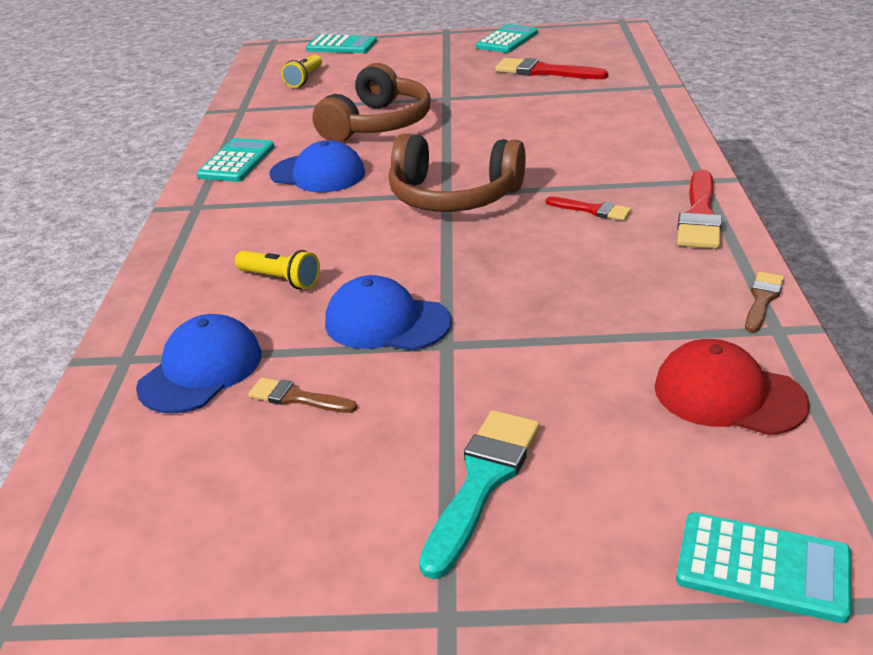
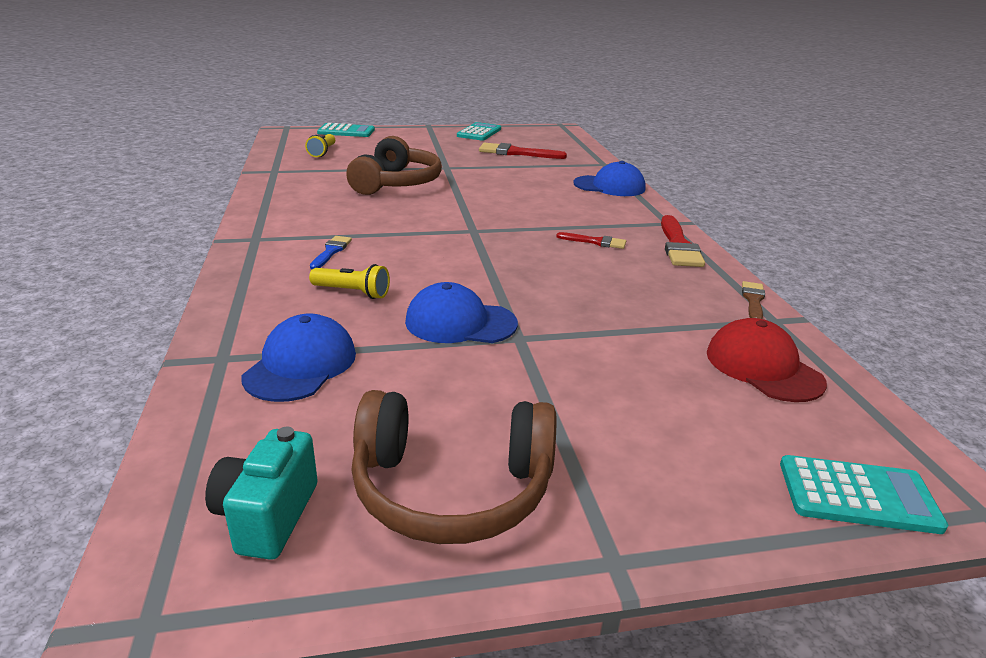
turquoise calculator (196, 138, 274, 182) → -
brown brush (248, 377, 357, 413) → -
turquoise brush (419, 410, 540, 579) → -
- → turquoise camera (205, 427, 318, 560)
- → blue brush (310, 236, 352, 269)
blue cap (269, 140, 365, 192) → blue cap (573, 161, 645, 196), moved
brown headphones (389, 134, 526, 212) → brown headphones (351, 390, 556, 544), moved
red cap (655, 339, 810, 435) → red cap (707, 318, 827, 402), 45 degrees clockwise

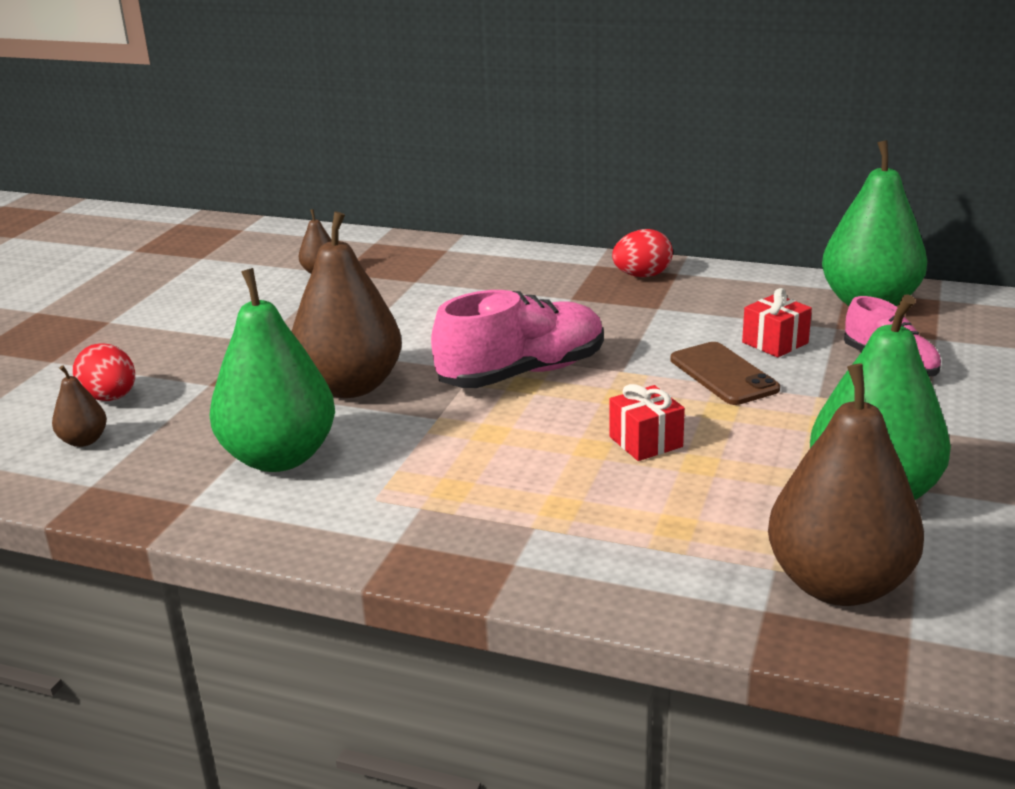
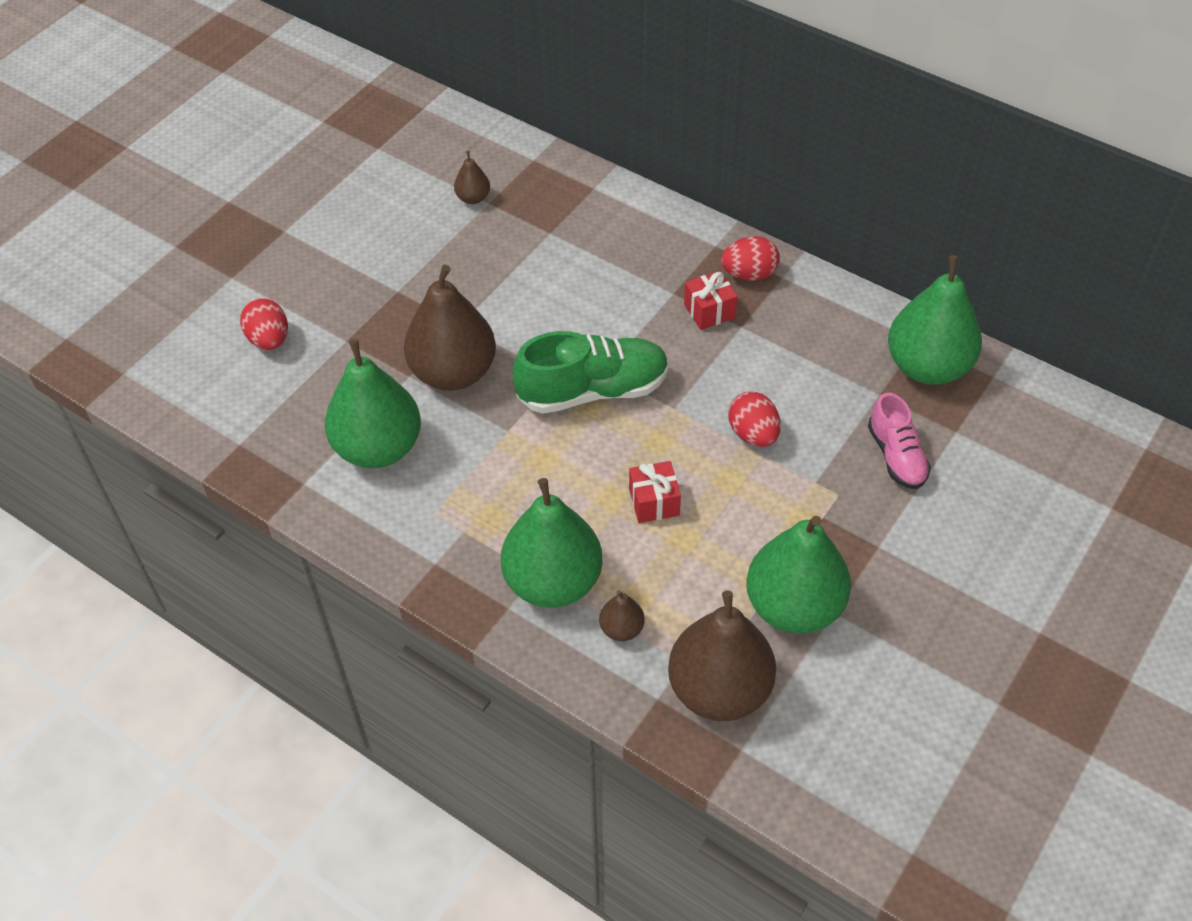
- → green pear (501, 478, 602, 608)
brown pear (52, 365, 107, 447) → brown pear (599, 590, 645, 641), moved
red gift (742, 288, 812, 358) → red gift (684, 271, 738, 330), moved
brown phone (670, 342, 780, 405) → red egg (728, 391, 781, 447)
pink shoe (431, 290, 604, 388) → green shoe (513, 331, 669, 414)

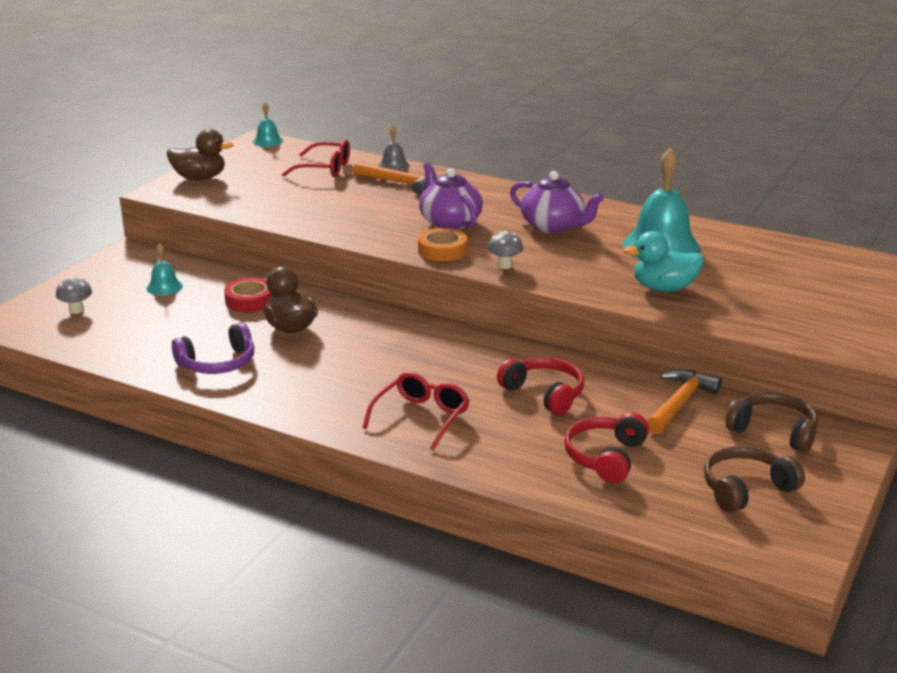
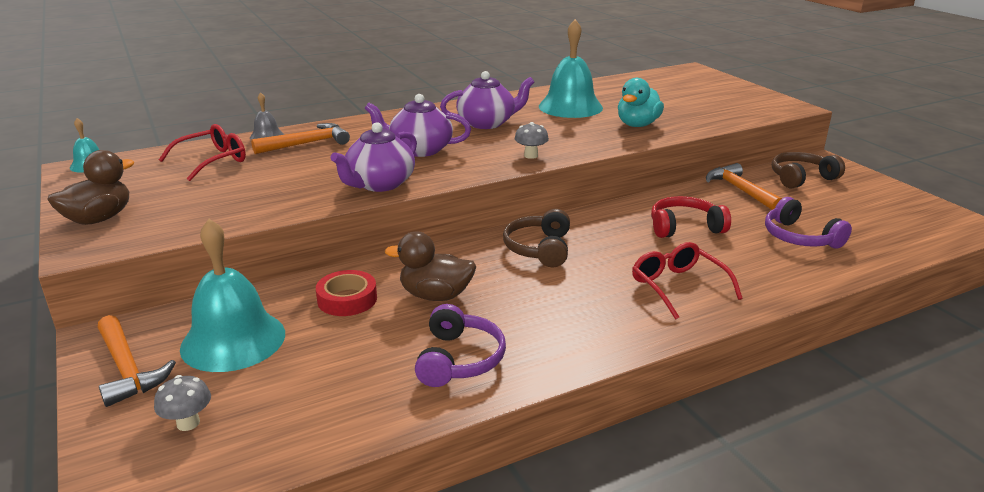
orange tape (418, 228, 467, 261) → -
- → orange hammer (97, 315, 176, 407)
- → purple teapot (330, 122, 417, 192)
brown headphones (704, 446, 805, 513) → brown headphones (503, 209, 570, 267), moved
red headphones (564, 412, 649, 483) → purple headphones (765, 197, 852, 249)
turquoise bell (146, 243, 183, 295) → turquoise bell (180, 219, 285, 372), x2.11

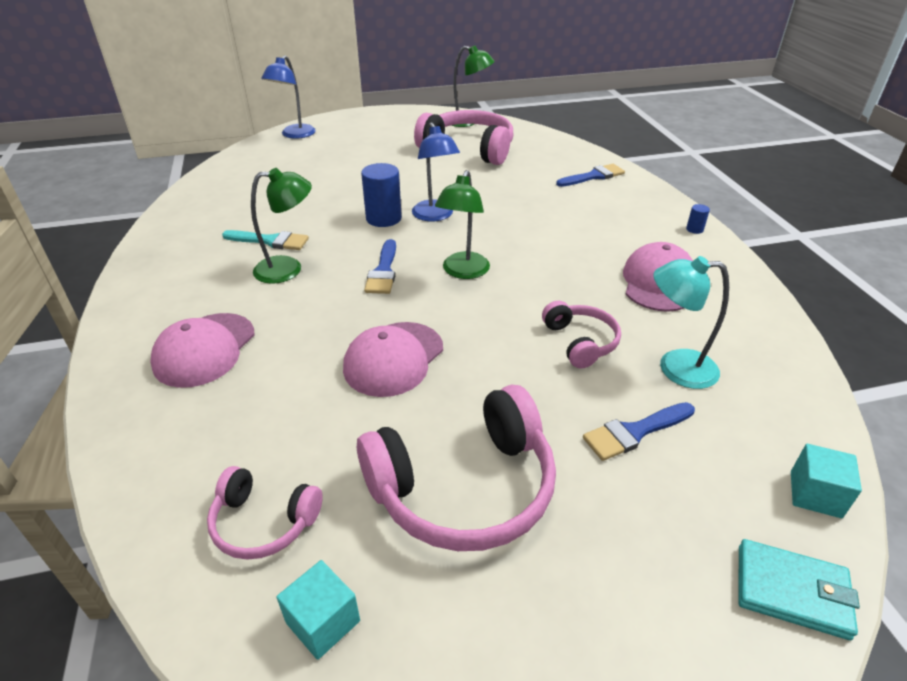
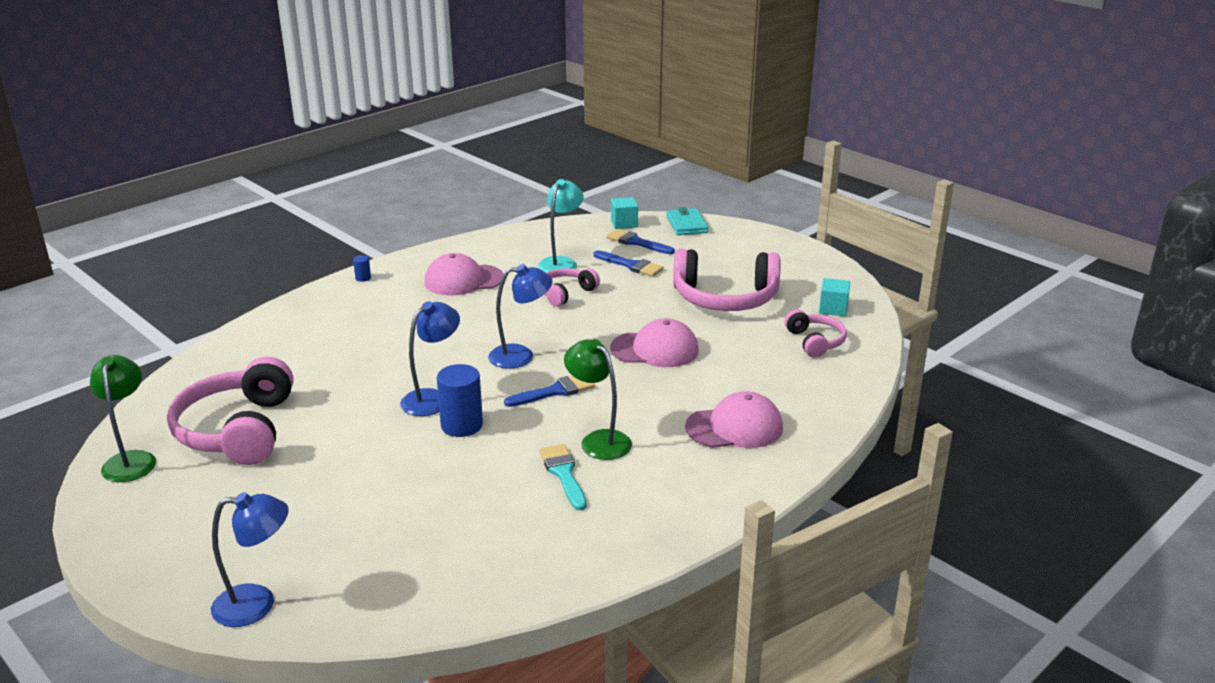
blue brush (556, 164, 625, 187) → blue brush (606, 229, 675, 254), moved
green lamp (435, 170, 490, 279) → blue lamp (488, 264, 553, 369)
pink headphones (357, 384, 556, 551) → pink headphones (673, 249, 781, 311), 150 degrees clockwise
turquoise lamp (654, 256, 729, 389) → turquoise lamp (538, 179, 584, 273), 135 degrees counterclockwise

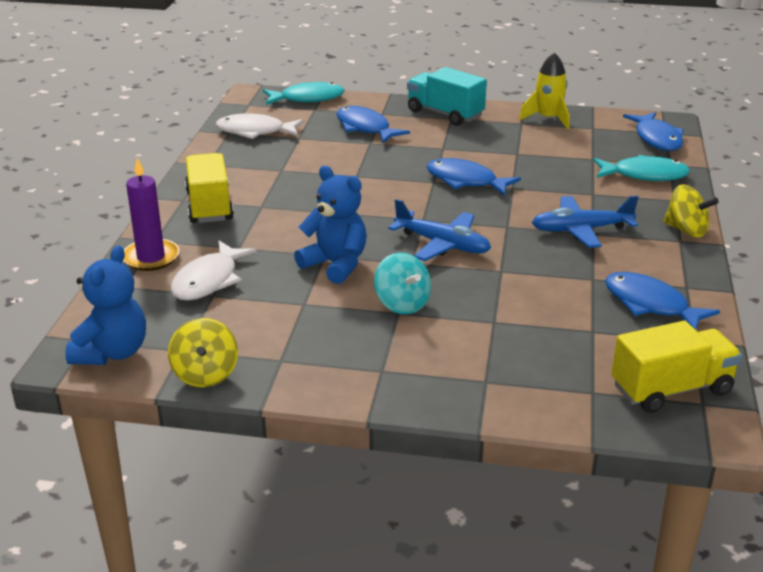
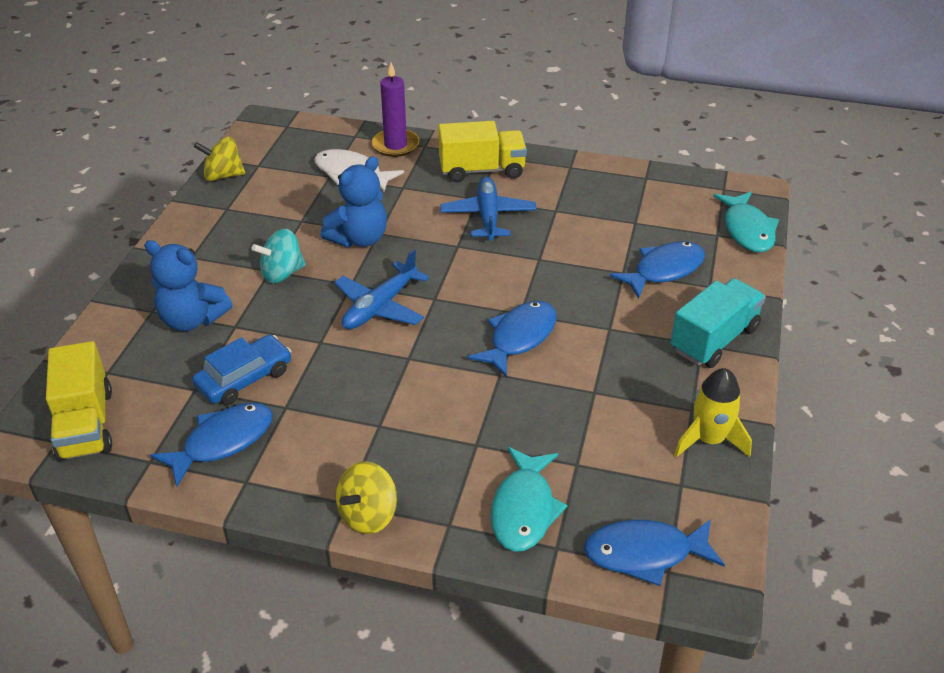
white fish (216, 113, 304, 139) → -
- → blue car (192, 334, 291, 405)
blue teddy bear (65, 245, 146, 365) → blue teddy bear (144, 240, 233, 331), moved
blue plane (532, 195, 639, 248) → blue plane (440, 177, 536, 241), moved

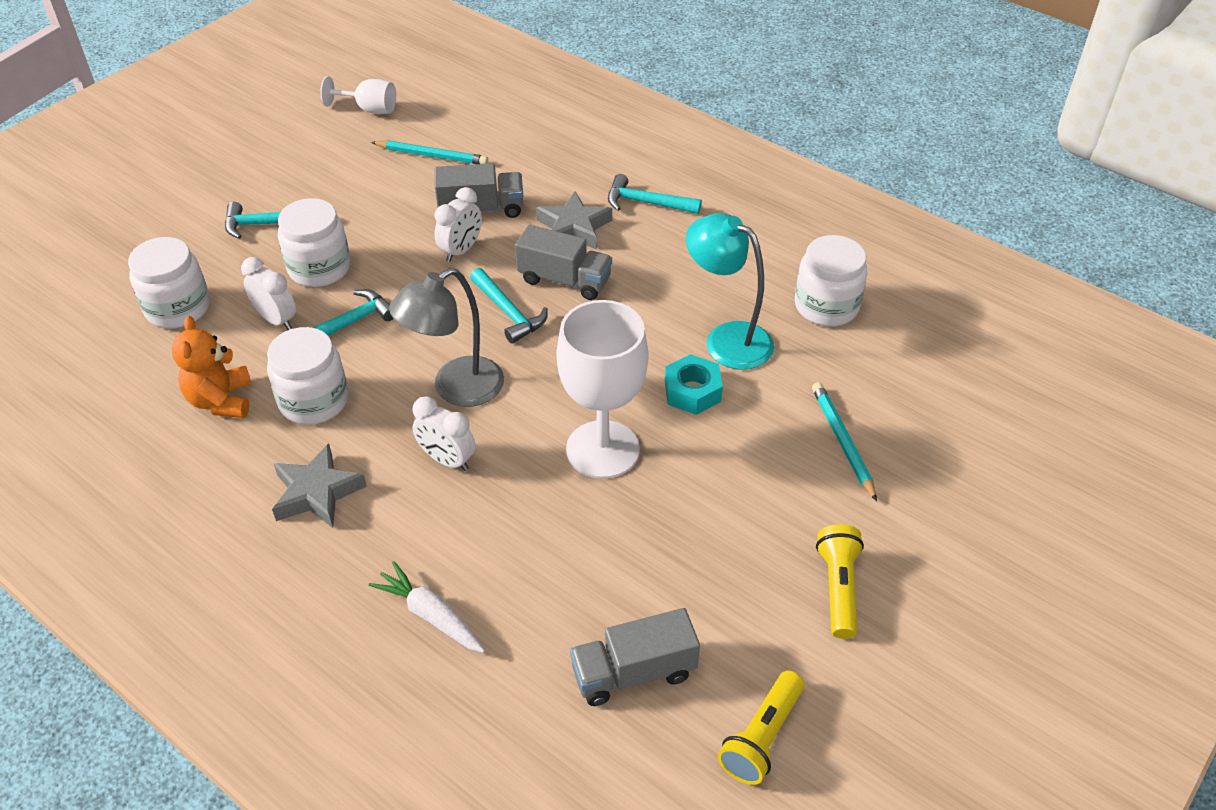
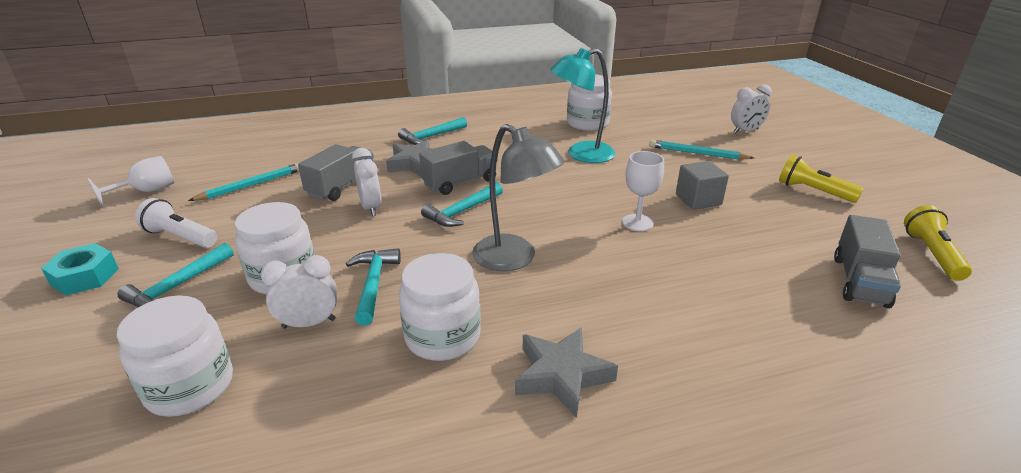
orange teddy bear (172, 316, 252, 418) → -
white carrot (368, 561, 485, 653) → -
- → white flashlight (135, 198, 217, 248)
- → grey cube (676, 161, 729, 210)
white clock (412, 396, 476, 471) → white clock (731, 85, 772, 133), moved
turquoise nut (665, 354, 723, 415) → turquoise nut (41, 243, 119, 296), moved
grey lamp (389, 268, 504, 407) → grey lamp (472, 124, 565, 271), 45 degrees counterclockwise
turquoise hammer (470, 268, 548, 343) → turquoise hammer (421, 182, 503, 227), 135 degrees clockwise
yellow flashlight (718, 670, 804, 785) → yellow flashlight (904, 205, 972, 281), 150 degrees counterclockwise
white goblet (557, 300, 648, 479) → white goblet (622, 151, 664, 231), x0.53

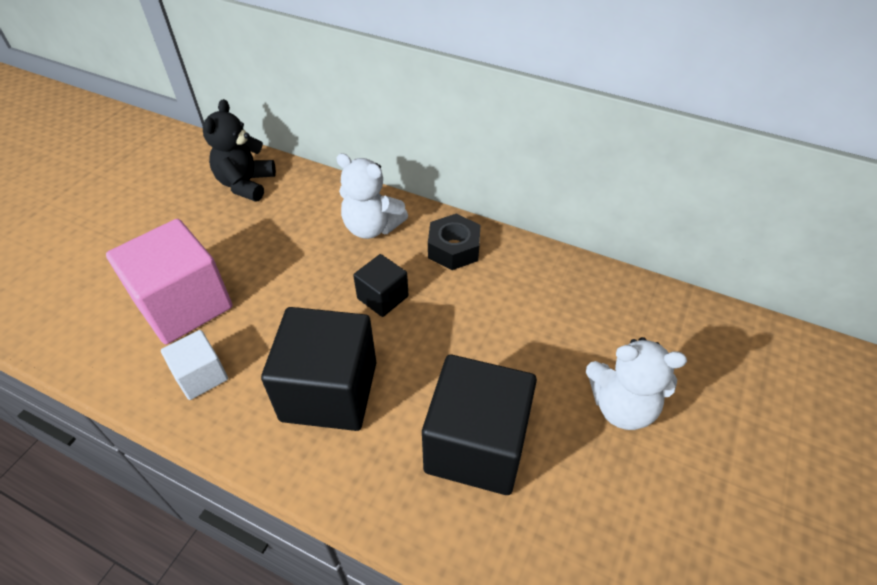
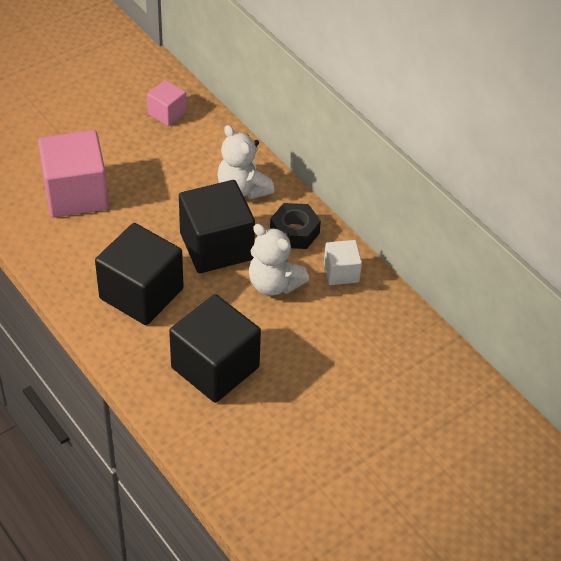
white cube (161, 330, 228, 400) → white cube (324, 240, 362, 285), moved
white teddy bear (586, 337, 687, 430) → white teddy bear (249, 224, 309, 296), moved
black teddy bear (203, 99, 276, 201) → pink cube (147, 80, 187, 126)
black cube (353, 254, 409, 317) → black cube (179, 180, 255, 273), x1.93

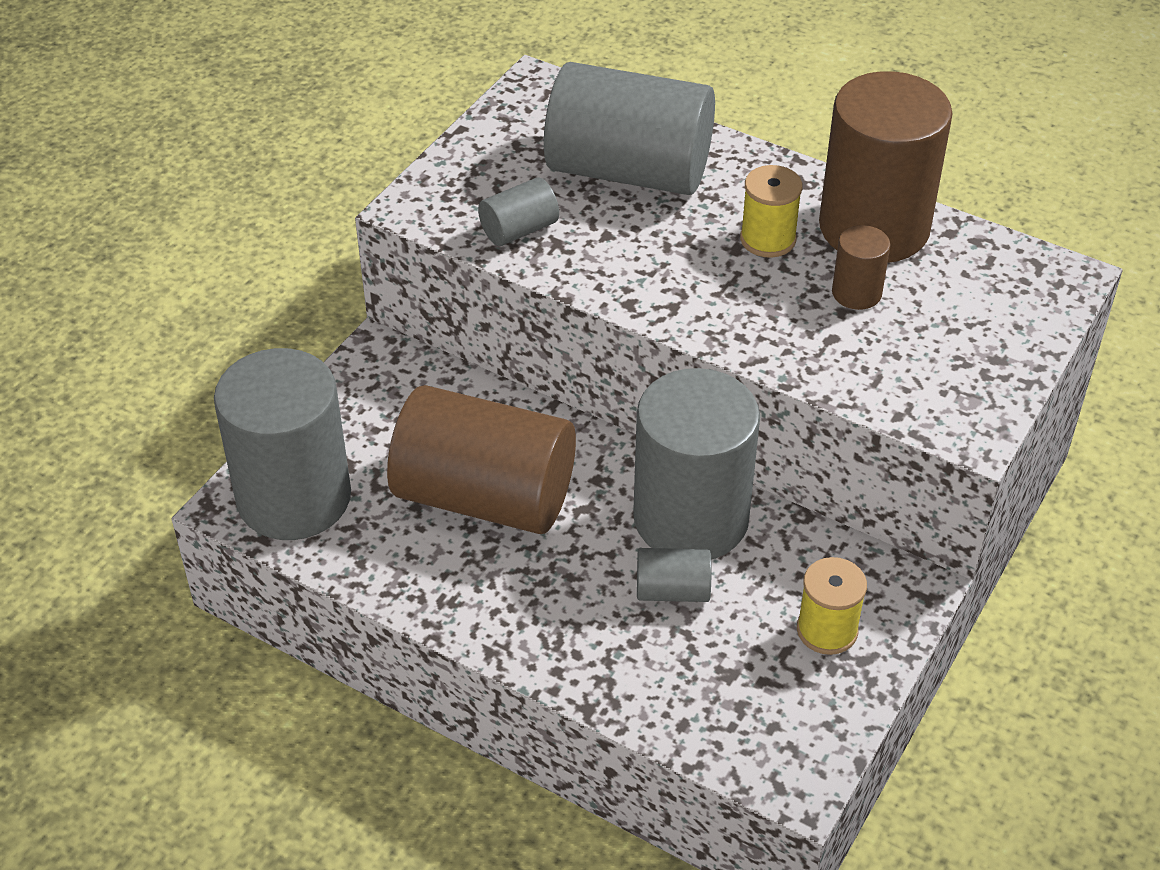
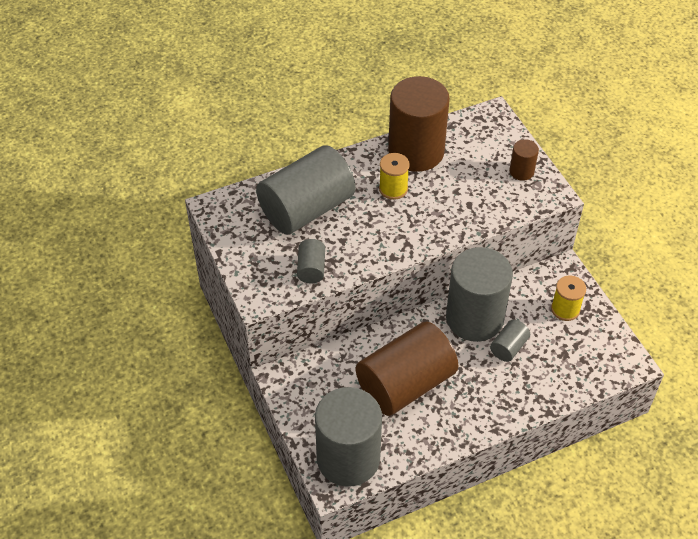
brown cylinder (832, 225, 890, 310) → brown cylinder (510, 139, 539, 181), moved

